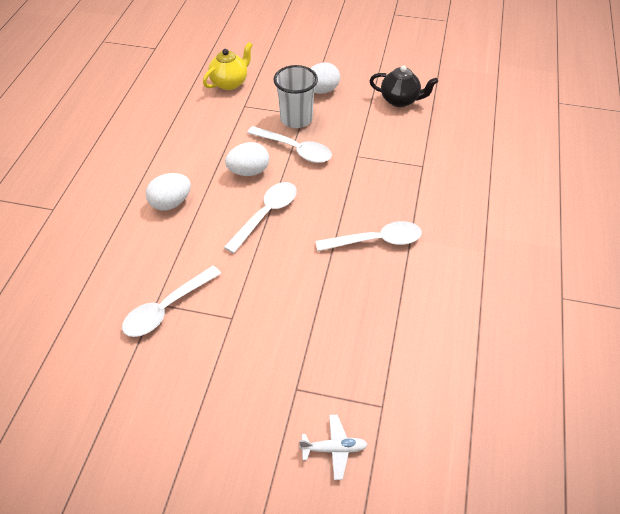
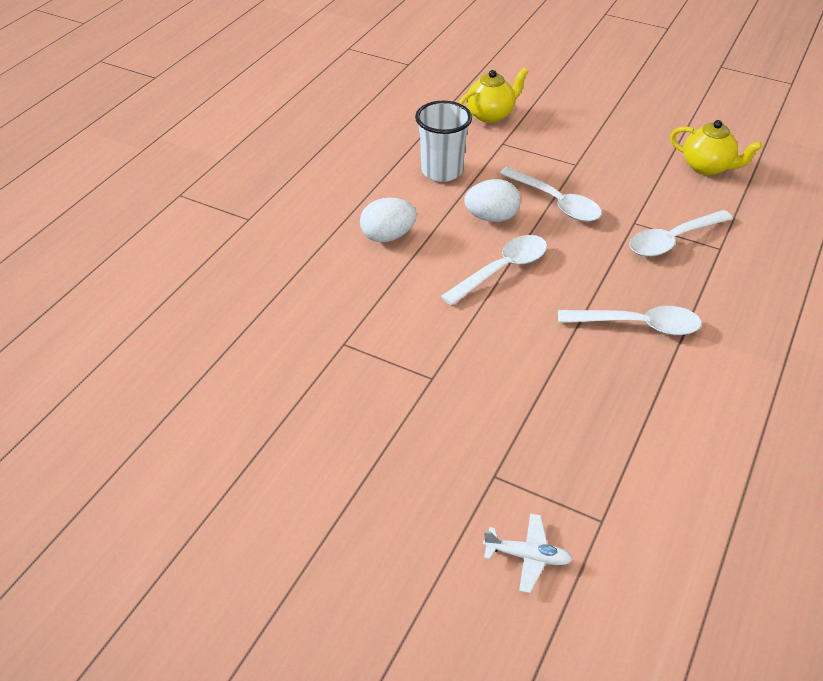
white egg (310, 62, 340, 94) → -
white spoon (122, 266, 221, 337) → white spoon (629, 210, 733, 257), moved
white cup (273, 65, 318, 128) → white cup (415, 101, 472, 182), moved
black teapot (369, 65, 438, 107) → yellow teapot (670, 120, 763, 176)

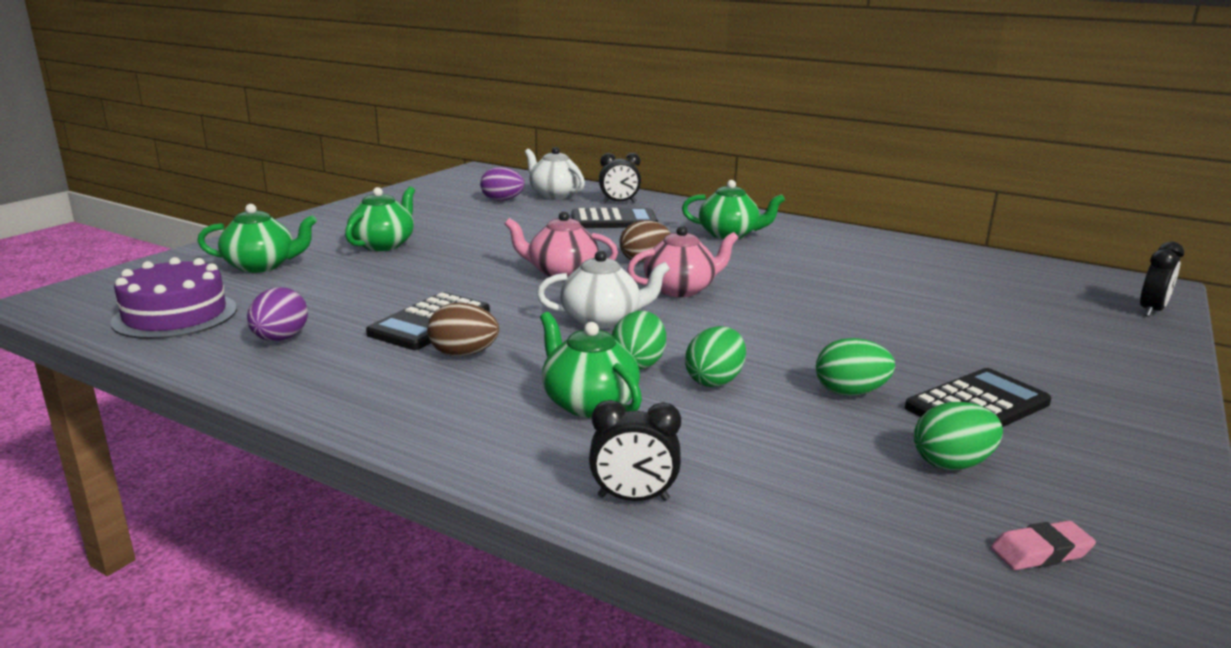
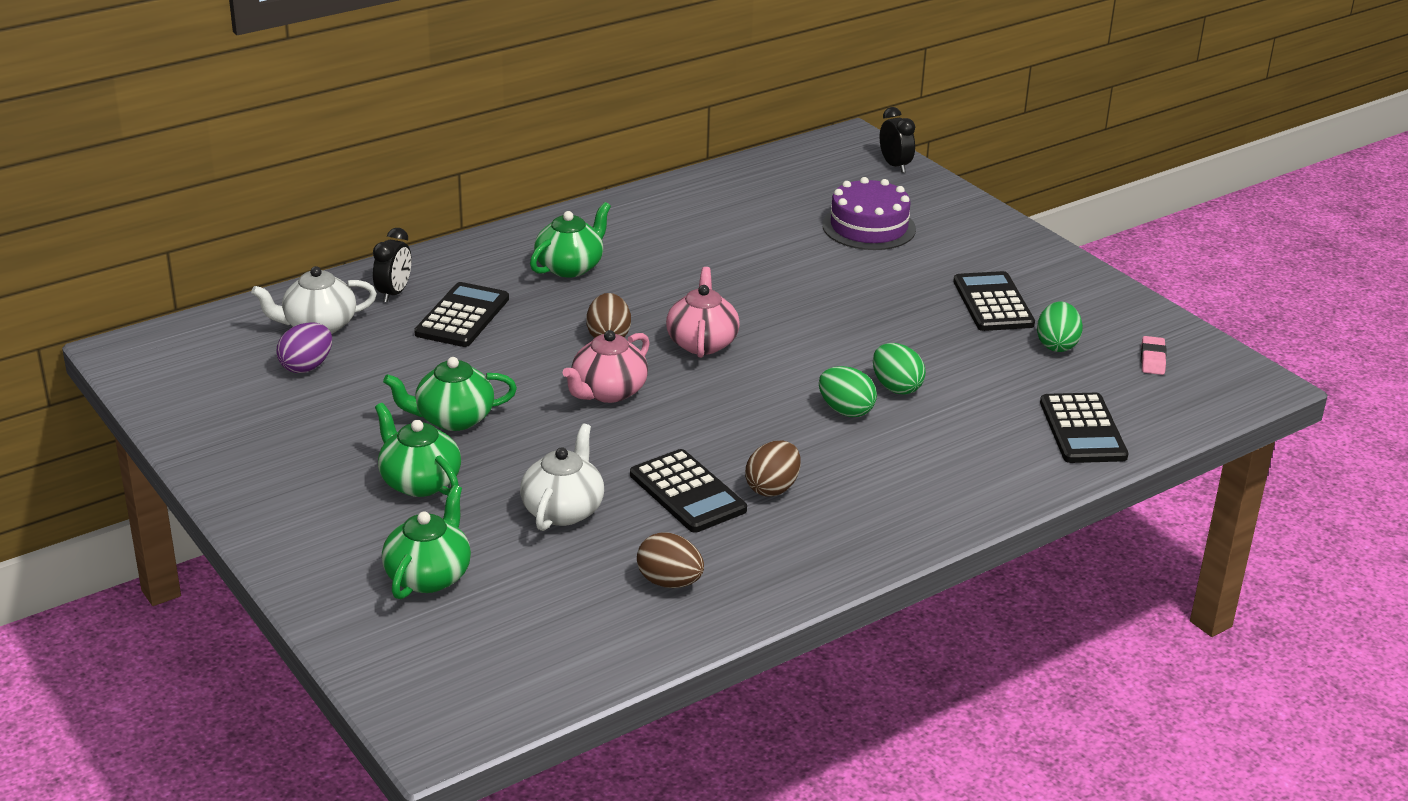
black clock (589, 400, 681, 501) → -
green egg (816, 338, 895, 396) → -
- → black calculator (1040, 393, 1129, 463)
purple cake (110, 257, 237, 339) → purple cake (822, 177, 916, 250), moved
white teapot (537, 250, 670, 329) → white teapot (520, 424, 604, 531), moved
green teapot (540, 312, 642, 418) → green teapot (383, 357, 517, 431), moved
purple egg (247, 287, 308, 341) → brown egg (637, 532, 704, 588)

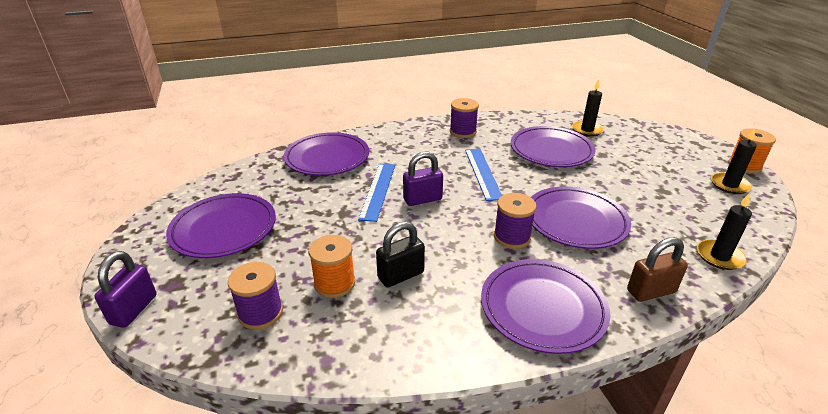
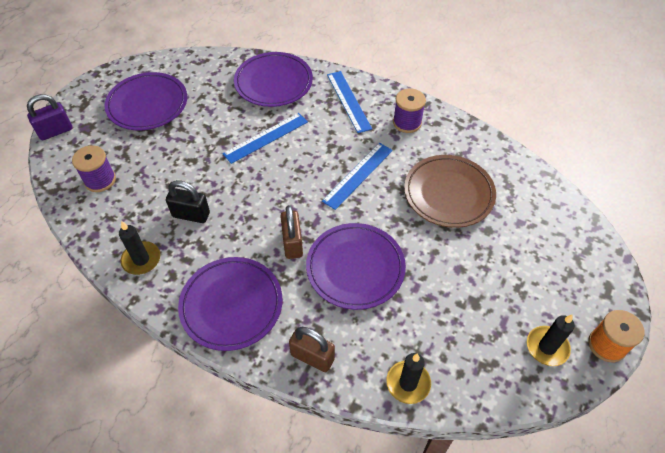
orange spool (309, 235, 355, 298) → -
purple padlock (403, 152, 443, 206) → -
- → blue ruler (327, 71, 372, 133)
black candle (572, 79, 604, 137) → black candle (119, 221, 160, 275), moved
purple spool (494, 193, 537, 249) → brown padlock (280, 205, 303, 259)
purple plate (511, 126, 596, 167) → brown plate (404, 155, 496, 228)

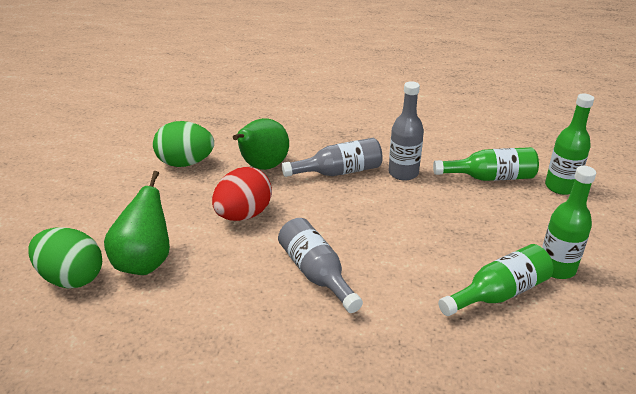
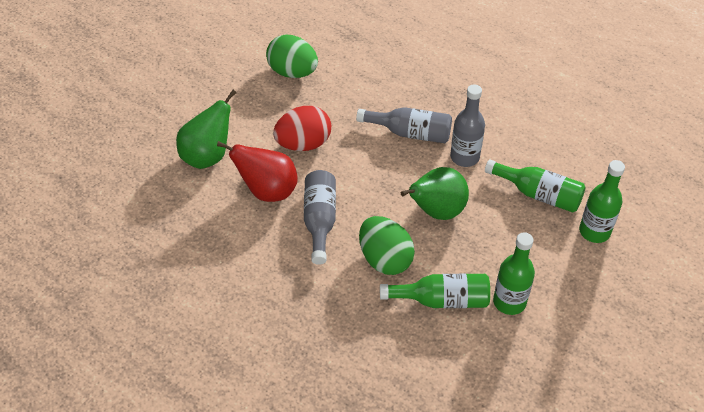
- → red pear (217, 141, 298, 202)
green egg (28, 227, 102, 288) → green egg (359, 216, 415, 275), moved
green pear (233, 118, 289, 170) → green pear (401, 167, 469, 220), moved

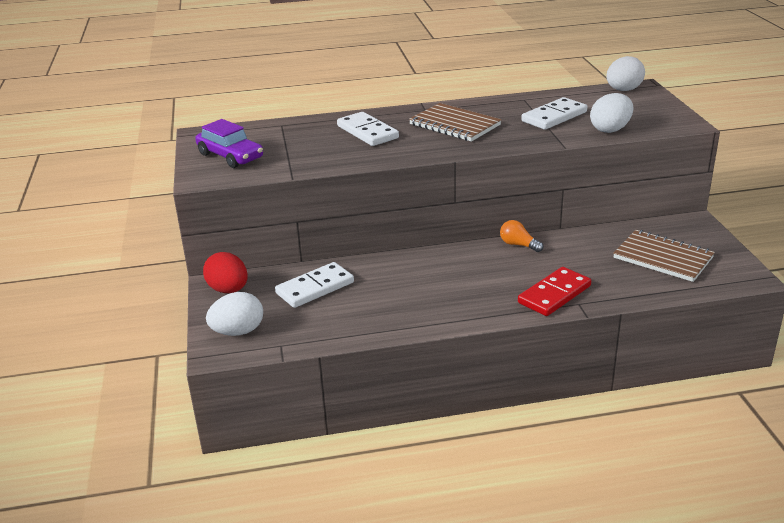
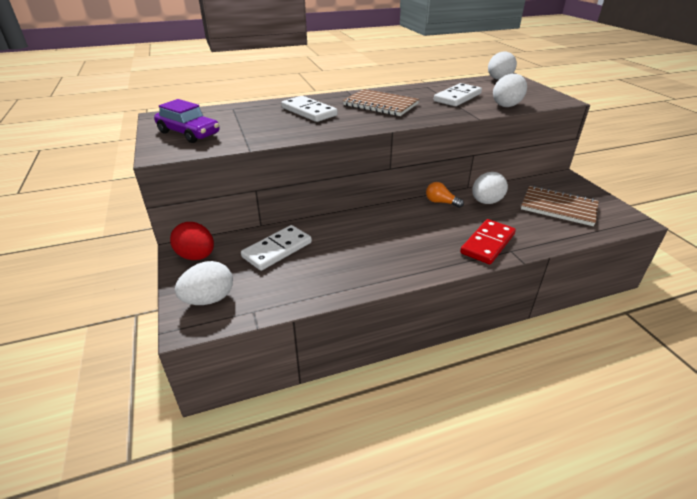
- → white egg (472, 172, 508, 204)

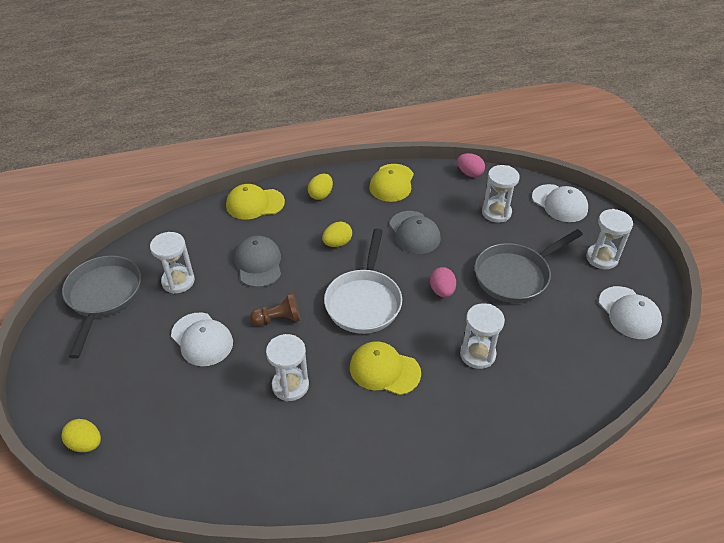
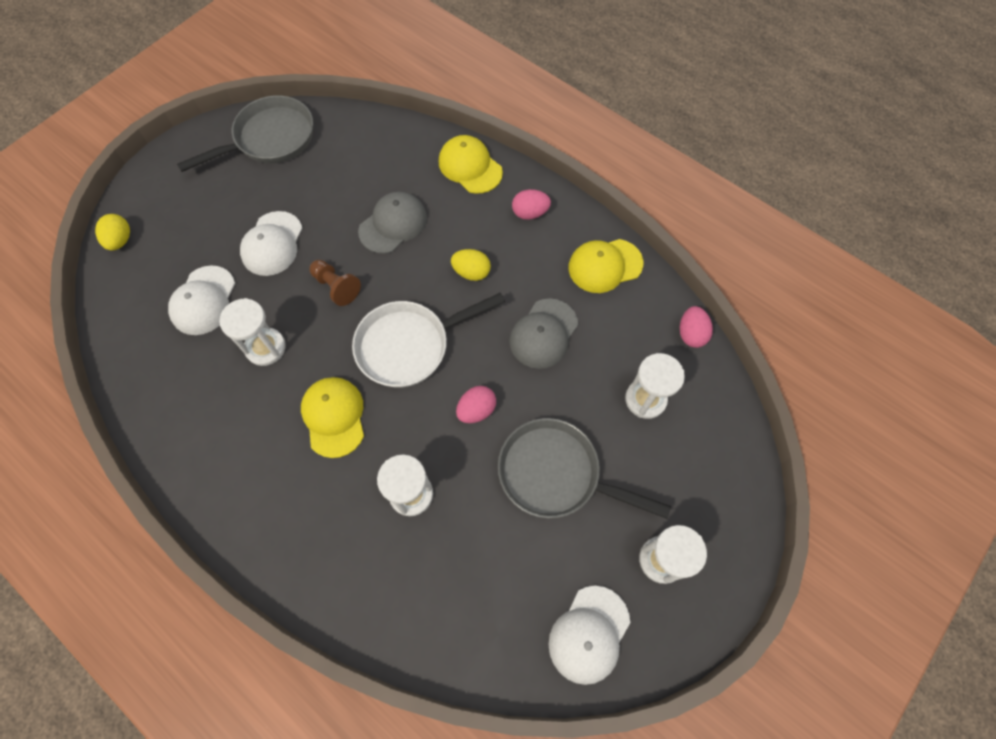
white hourglass (150, 232, 195, 294) → -
white cap (532, 184, 588, 222) → white cap (168, 265, 235, 335), moved
yellow egg (308, 174, 333, 200) → pink egg (512, 189, 551, 220)

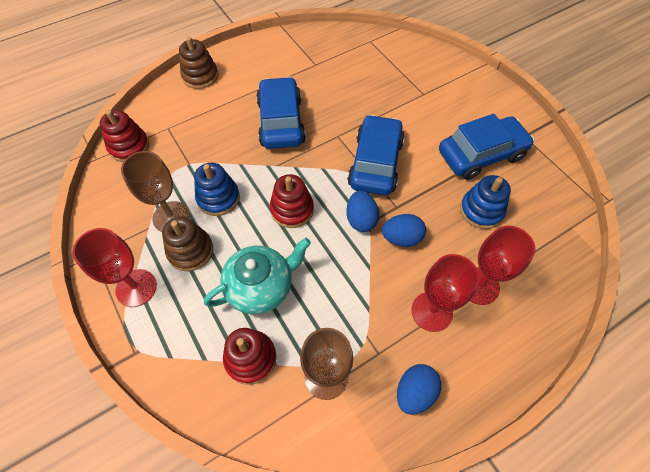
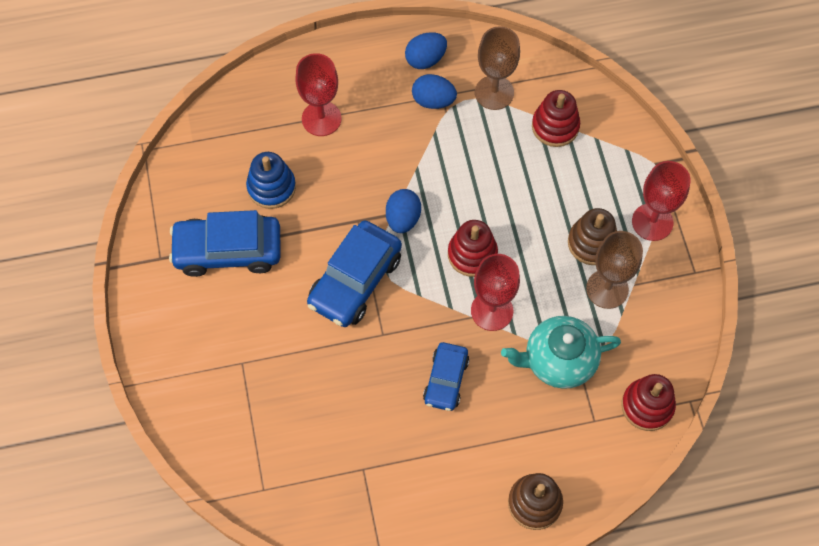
blue stacking toy (194, 163, 240, 216) → -
turquoise teapot (204, 238, 311, 314) → turquoise teapot (501, 316, 621, 389), moved
blue egg (382, 214, 426, 247) → blue egg (412, 74, 457, 109), moved
red goblet (412, 254, 479, 332) → red goblet (471, 254, 520, 331), moved
blue car (256, 77, 306, 149) → blue car (423, 342, 469, 411), x0.60

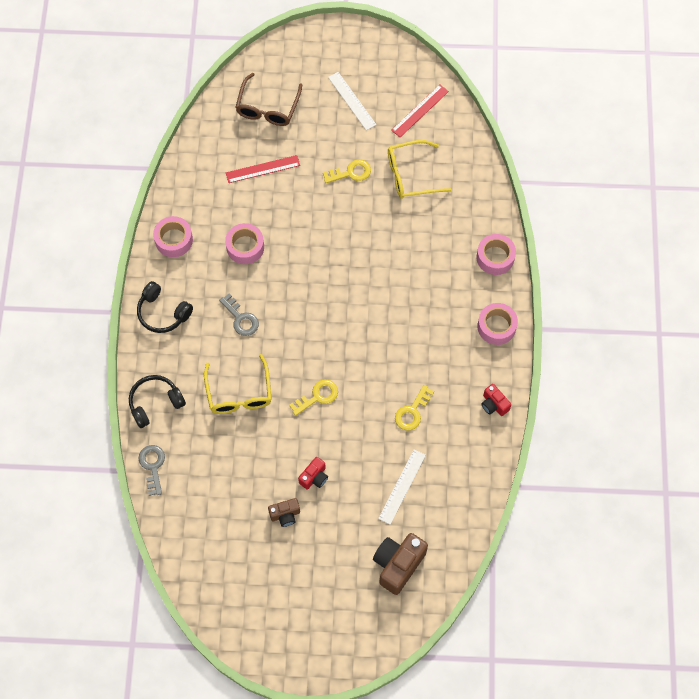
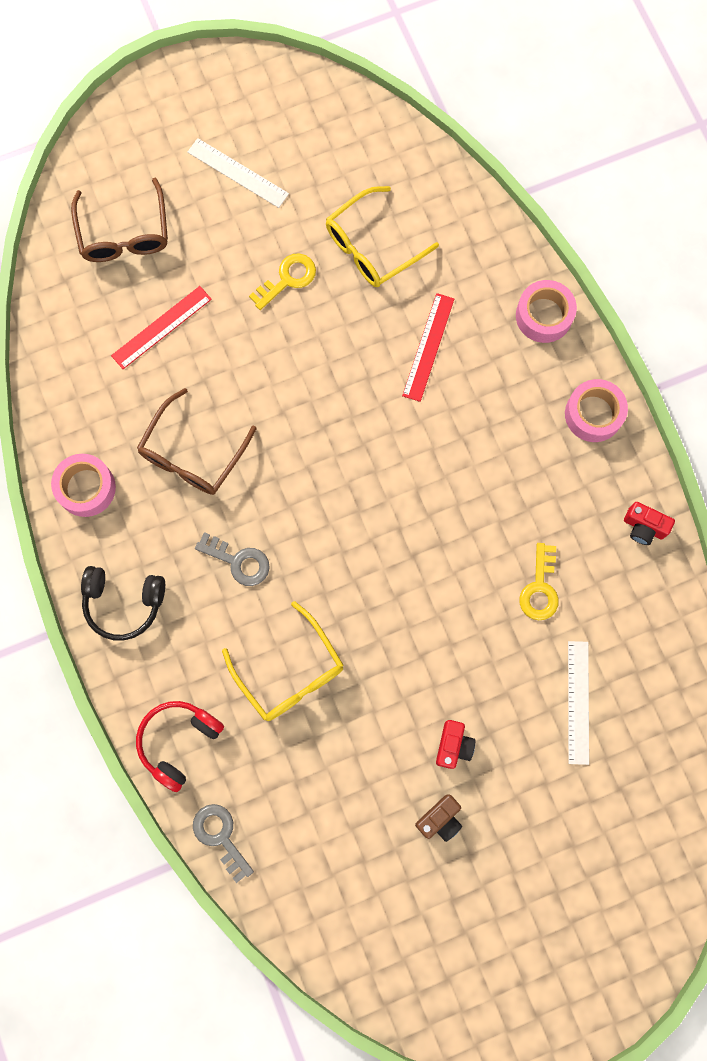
yellow key (289, 380, 338, 416) → -
brown camera (373, 533, 428, 595) → -
red ruler (391, 85, 449, 137) → red ruler (402, 293, 454, 402), moved
pink tape (225, 223, 264, 264) → brown glasses (137, 388, 257, 495)
black headphones (129, 375, 186, 428) → red headphones (136, 701, 224, 792)

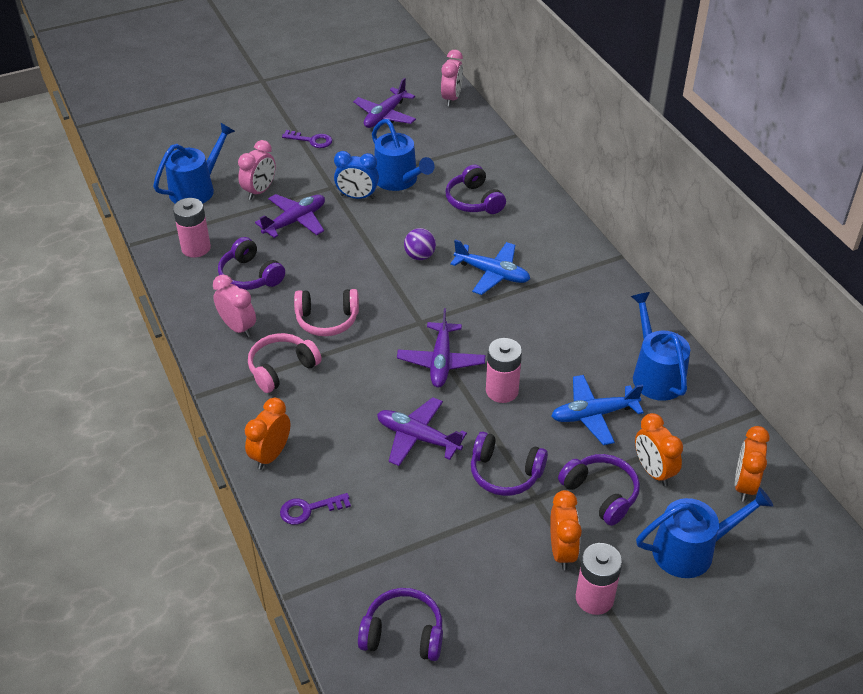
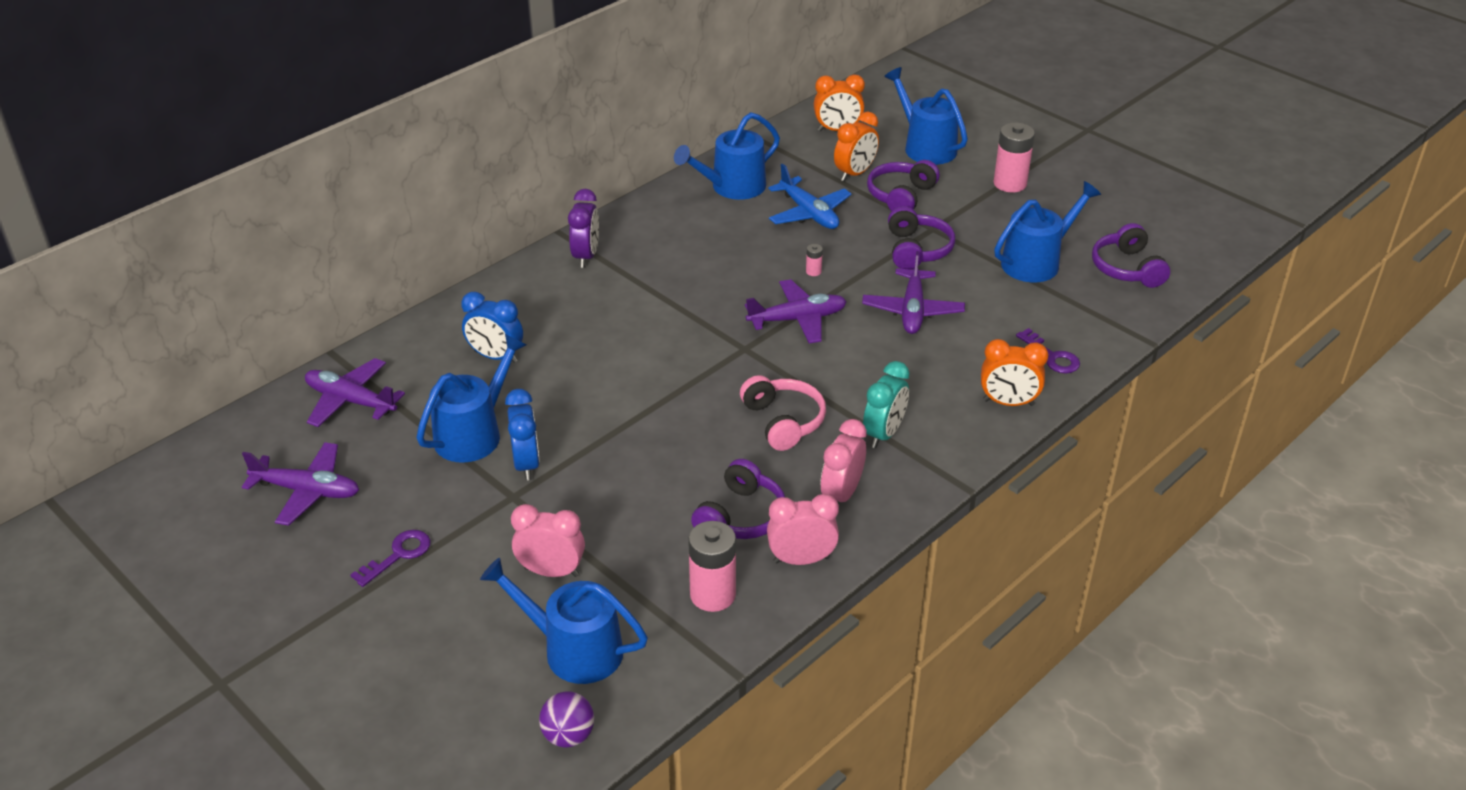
blue plane (450, 239, 530, 295) → -
orange clock (550, 490, 582, 570) → -
- → purple clock (568, 189, 599, 268)
- → blue watering can (994, 181, 1101, 283)
purple plane (255, 194, 325, 238) → purple plane (305, 358, 405, 427), moved
purple ball (404, 228, 436, 260) → purple ball (539, 691, 594, 748), moved
pink clock (441, 50, 463, 106) → pink clock (767, 494, 839, 565), moved
pink headphones (248, 333, 322, 393) → turquoise clock (863, 361, 910, 448)
purple headphones (446, 165, 506, 214) → blue clock (461, 292, 523, 363)
purple key (282, 130, 332, 148) → purple key (350, 530, 431, 587), 45 degrees clockwise
pink battery (486, 338, 522, 403) → pink battery (806, 244, 823, 276), x0.44

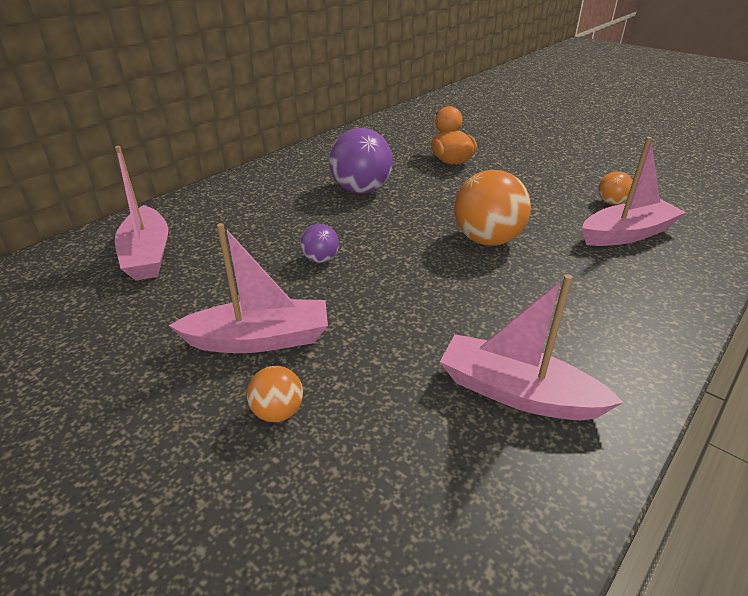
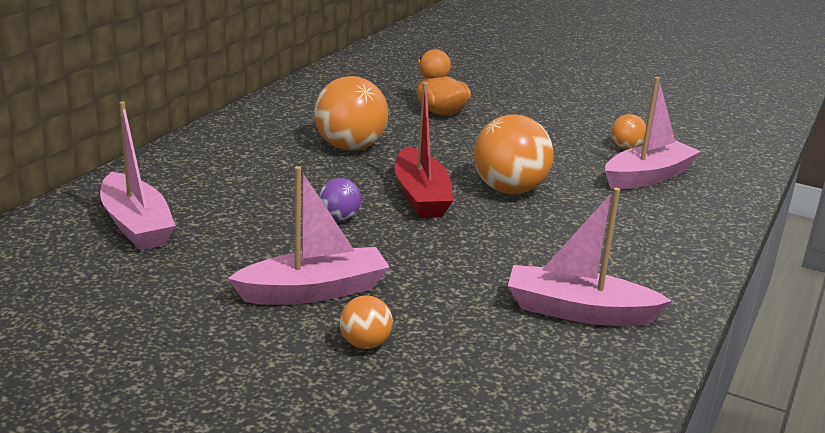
- → red boat (394, 82, 454, 218)
purple ball (329, 128, 393, 194) → orange ball (314, 76, 388, 150)

